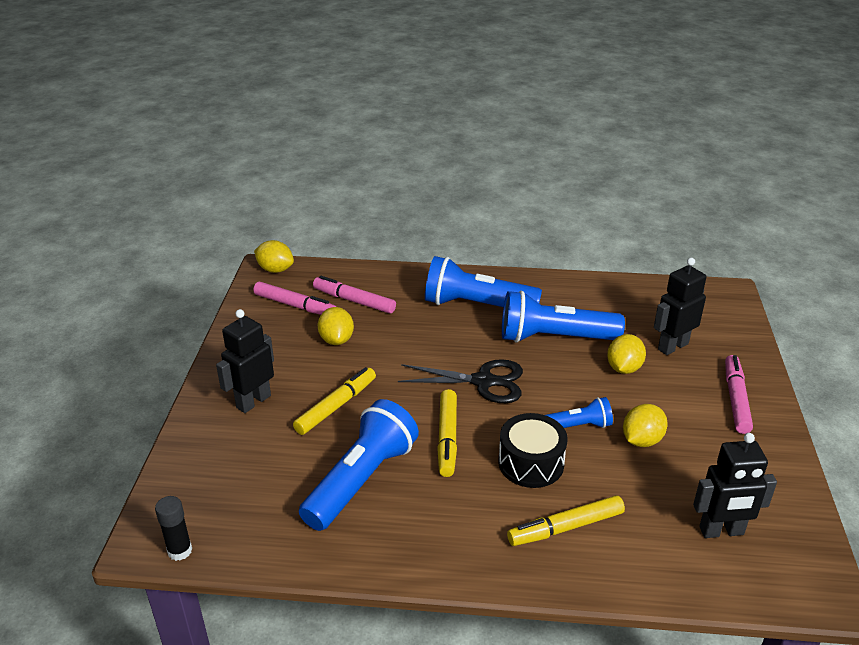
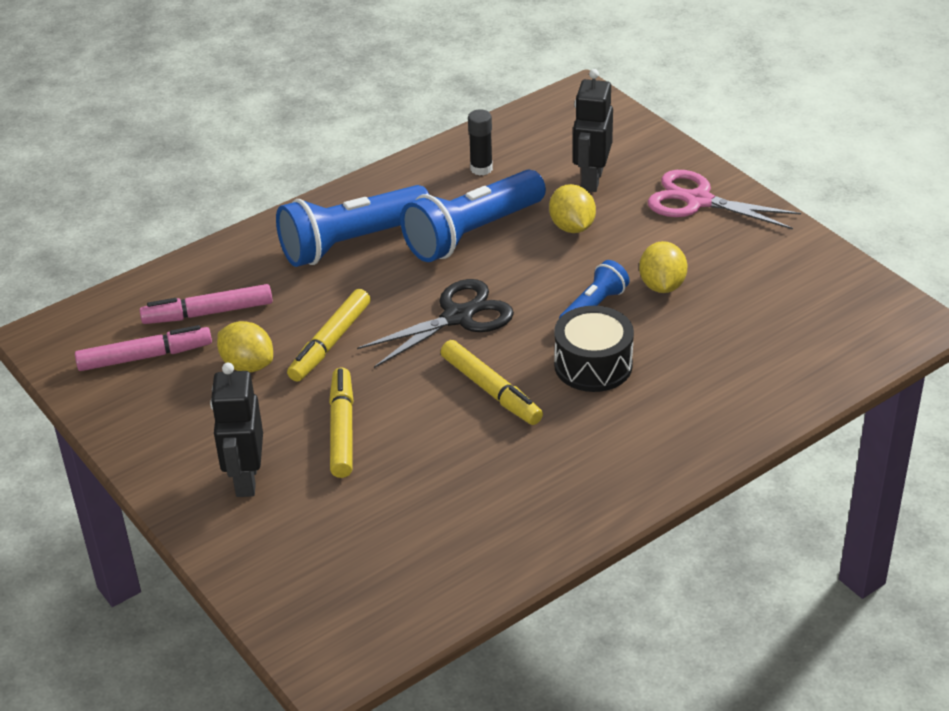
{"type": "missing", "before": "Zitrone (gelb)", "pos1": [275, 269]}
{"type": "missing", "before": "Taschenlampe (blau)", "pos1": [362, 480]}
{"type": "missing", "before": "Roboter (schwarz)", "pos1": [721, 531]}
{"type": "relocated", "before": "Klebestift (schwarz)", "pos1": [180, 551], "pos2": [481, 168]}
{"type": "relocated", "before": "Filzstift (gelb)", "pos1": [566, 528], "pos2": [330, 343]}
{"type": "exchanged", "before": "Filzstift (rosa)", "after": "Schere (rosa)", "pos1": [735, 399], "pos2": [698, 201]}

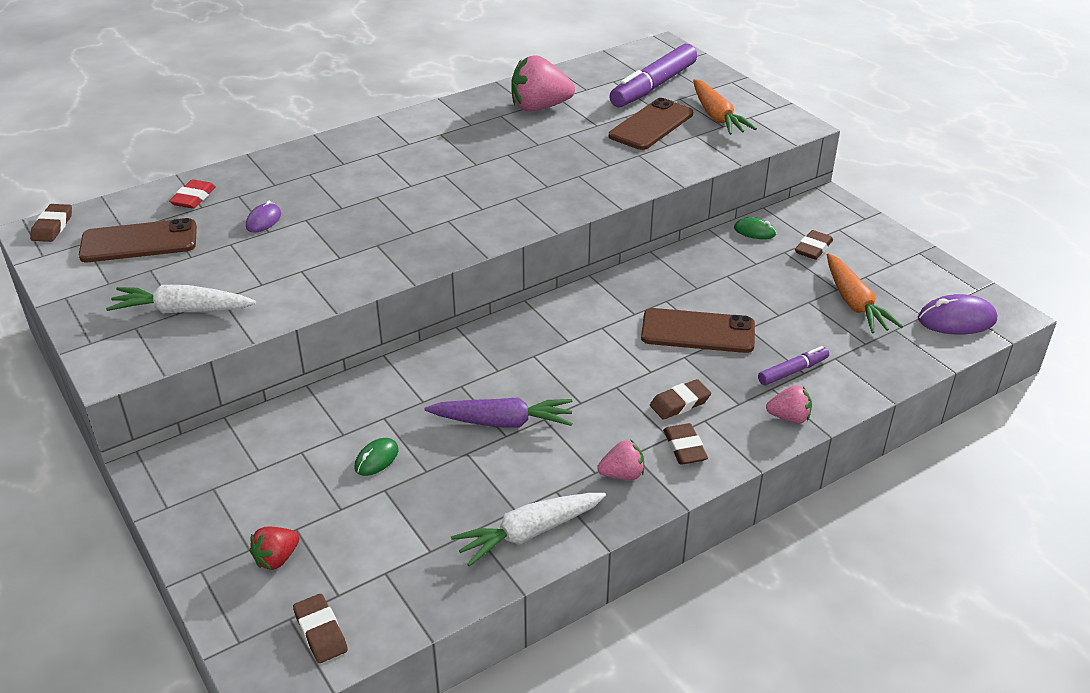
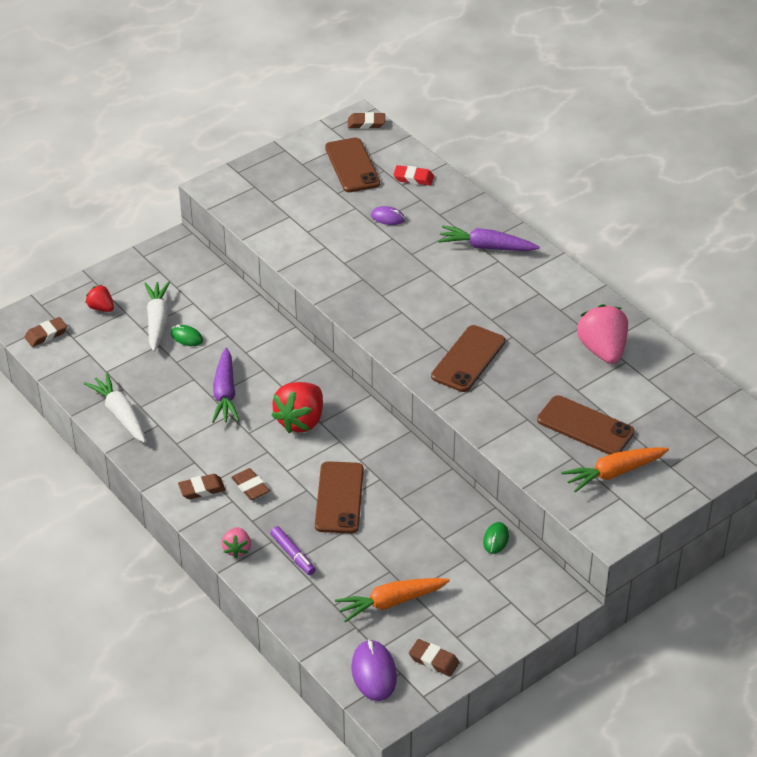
{"type": "missing", "before": "Erdbeere (rosa)", "pos1": [622, 474]}
{"type": "missing", "before": "Filzstift (lila)", "pos1": [653, 86]}
{"type": "appeared", "after": "Erdbeere (rot)", "pos2": [300, 421]}
{"type": "appeared", "after": "Handy (braun)", "pos2": [468, 359]}
{"type": "appeared", "after": "Karotte (lila)", "pos2": [487, 247]}
{"type": "relocated", "before": "Karotte (weiß)", "pos1": [183, 310], "pos2": [157, 321]}
{"type": "relocated", "before": "Radiergummi (braun)", "pos1": [813, 248], "pos2": [434, 660]}

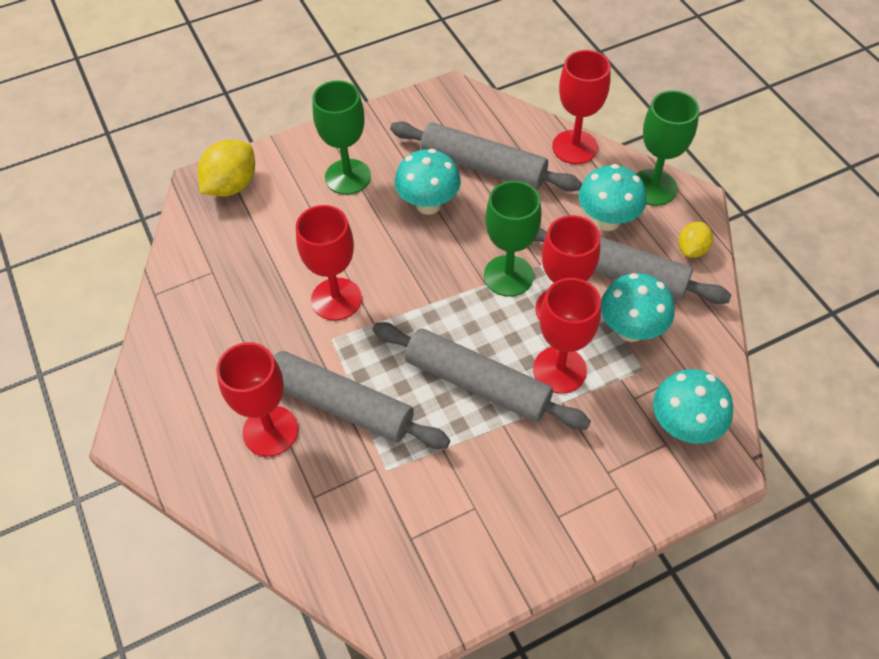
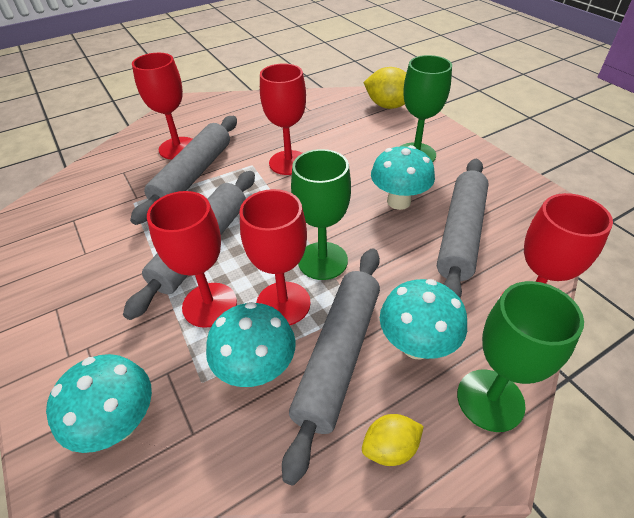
{"type": "spun", "before": "Zitrone (gelb)", "pos1": [692, 249], "pos2": [390, 448], "turn": -45}

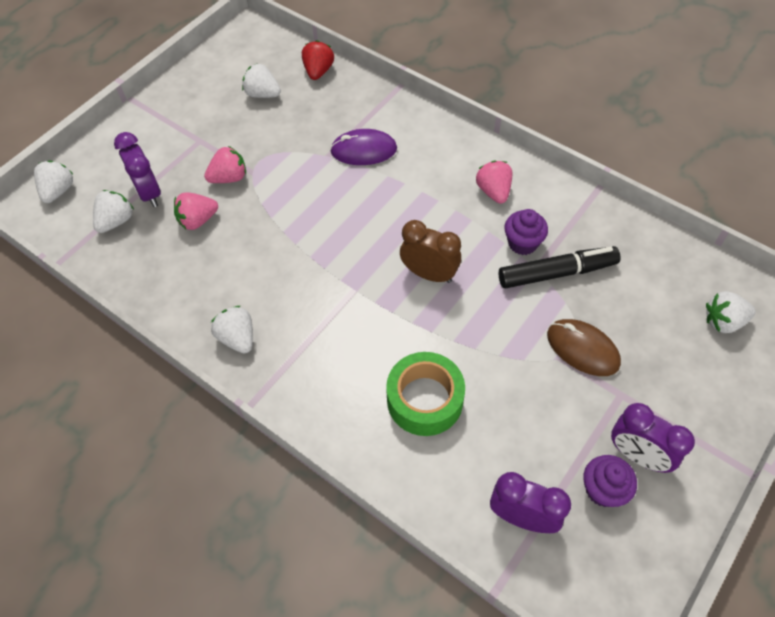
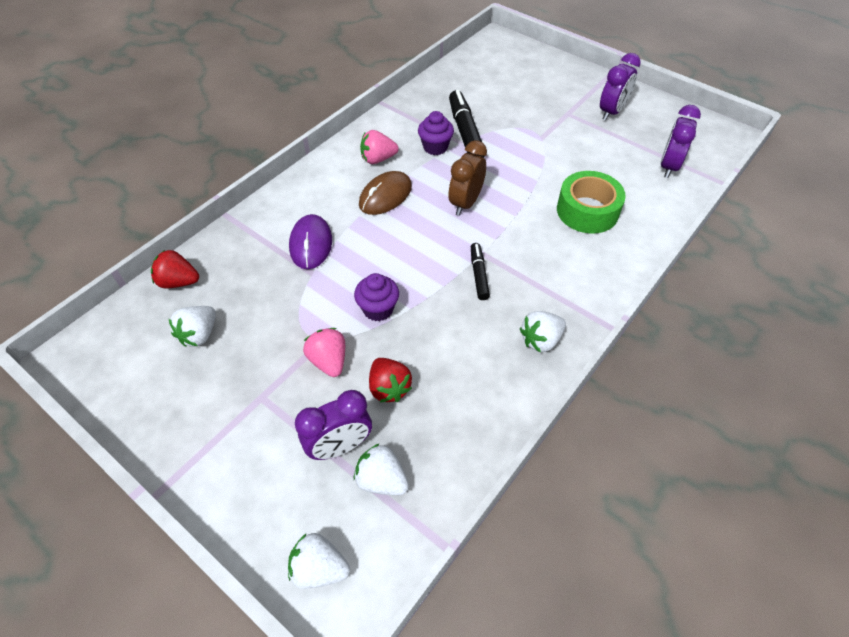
{"type": "missing", "before": "Erdbeere (weiß)", "pos1": [723, 321]}
{"type": "appeared", "after": "Filzstift (schwarz)", "pos2": [478, 275]}
{"type": "relocated", "before": "Computermaus (braun)", "pos1": [582, 349], "pos2": [385, 196]}
{"type": "relocated", "before": "Muffin (lila)", "pos1": [603, 489], "pos2": [378, 309]}
{"type": "colour", "before": "Erdbeere (rosa)", "after": "Erdbeere (rot)", "pos1": [198, 220], "pos2": [389, 388]}

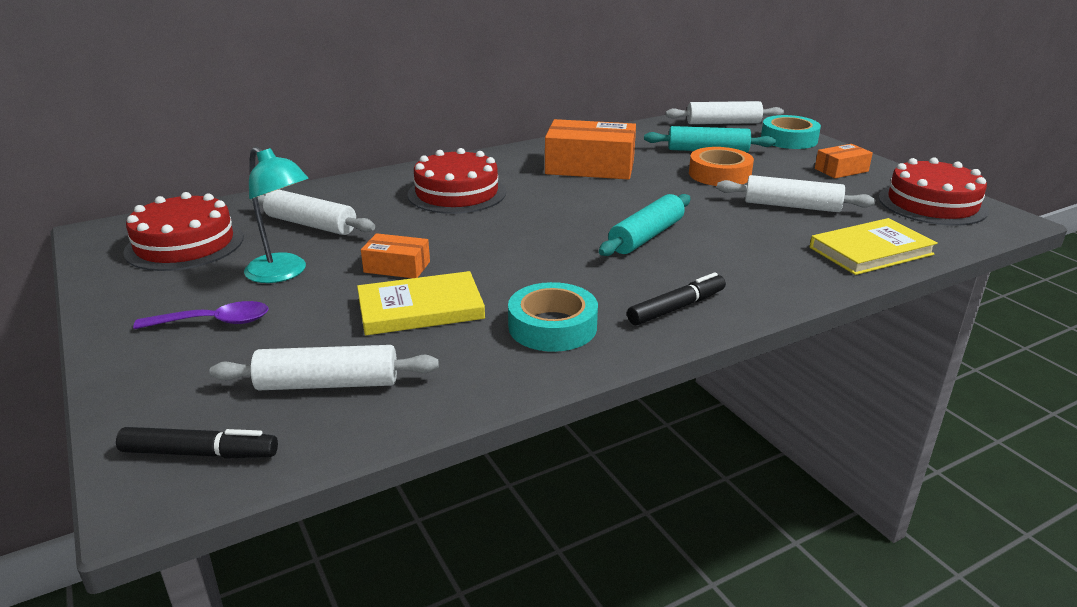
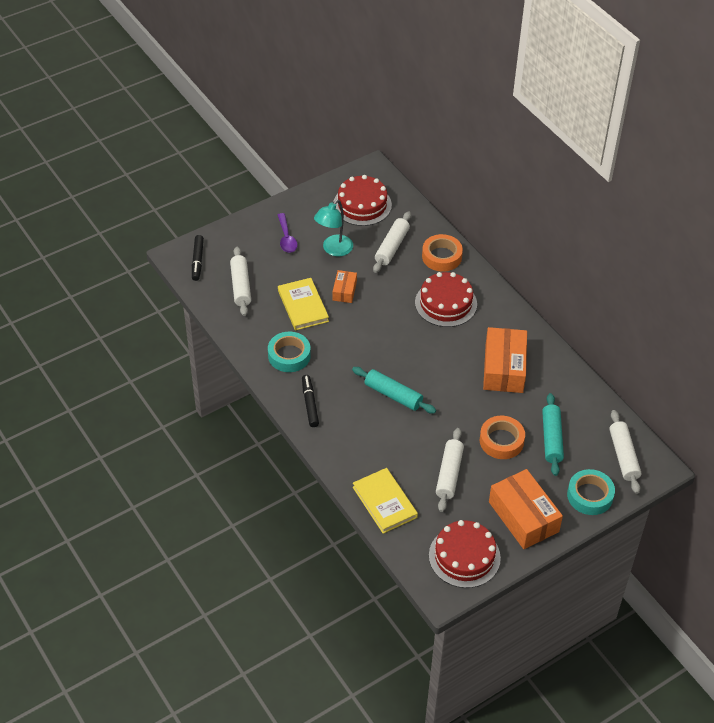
{"type": "appeared", "after": "Klebeband (orange)", "pos2": [441, 256]}
{"type": "spun", "before": "Filzstift (schwarz)", "pos1": [676, 308], "pos2": [310, 404], "turn": -150}
{"type": "size", "before": "Schachtel (orange)", "pos1": [841, 170], "pos2": [523, 517], "scale": 1.92}

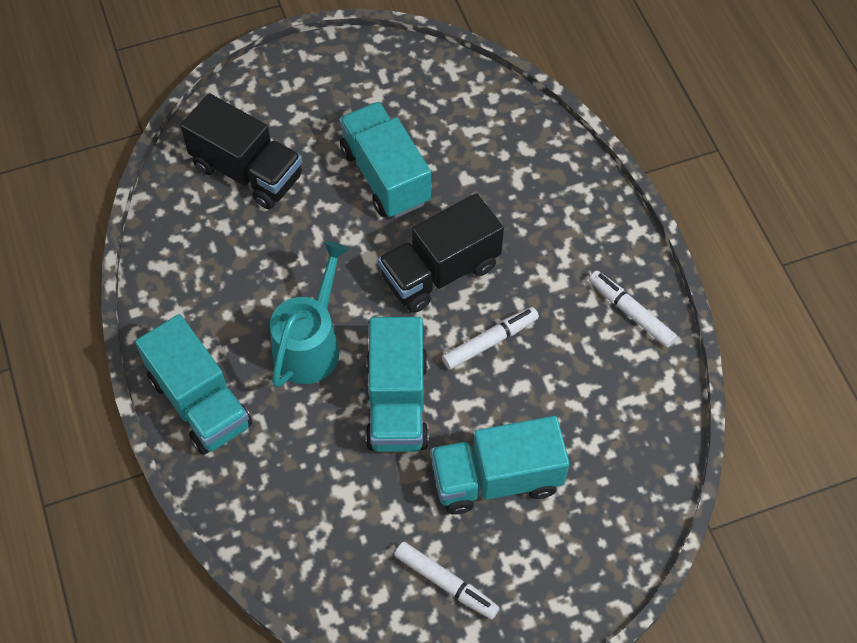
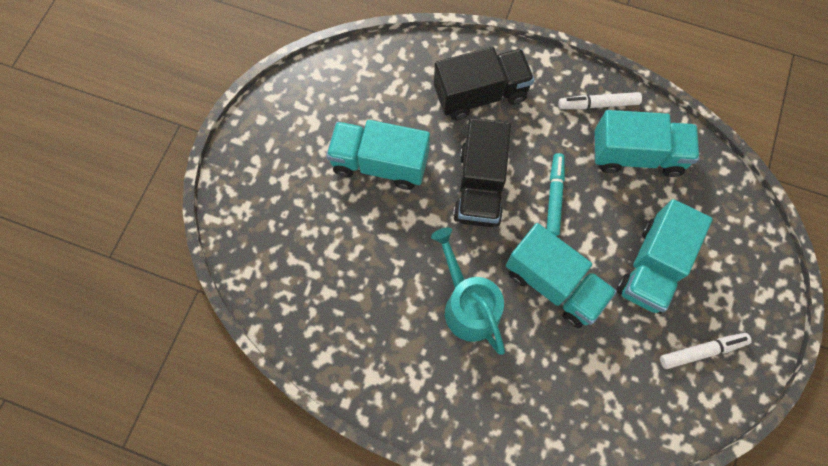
{"type": "relocated", "before": "Lastwagen (türkis)", "pos1": [200, 402], "pos2": [637, 155]}
{"type": "relocated", "before": "Lastwagen (schwarz)", "pos1": [247, 171], "pos2": [480, 94]}
{"type": "colour", "before": "Filzstift (weiß)", "after": "Filzstift (türkis)", "pos1": [490, 341], "pos2": [554, 196]}

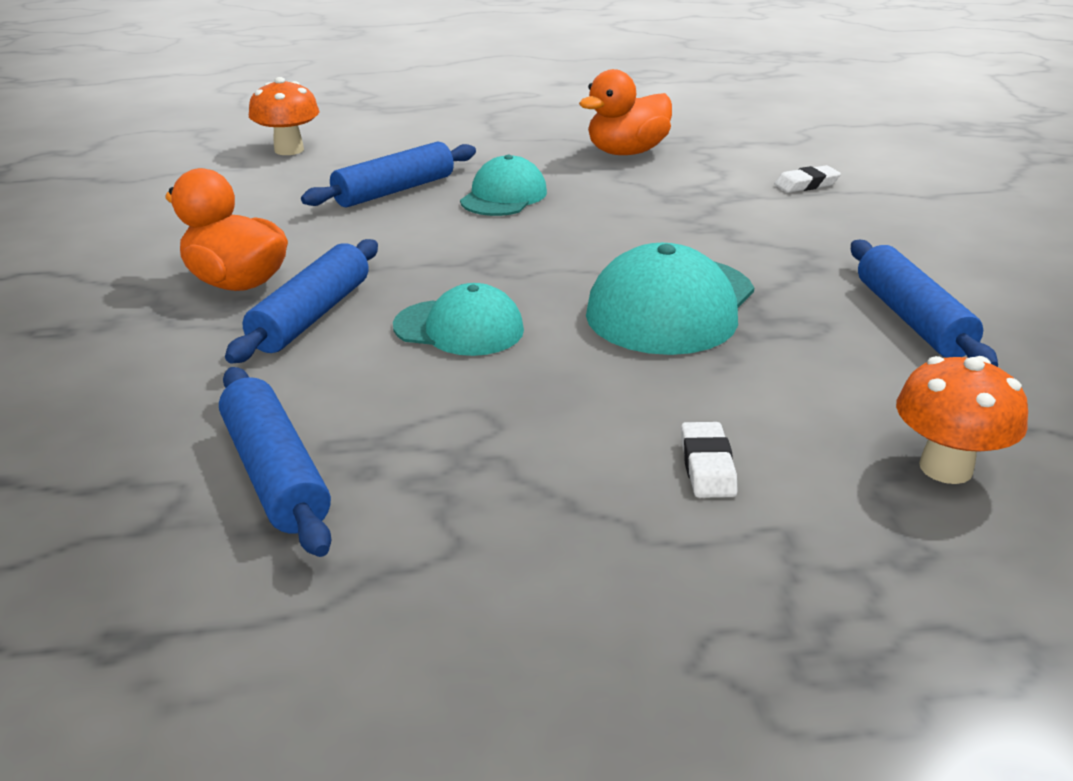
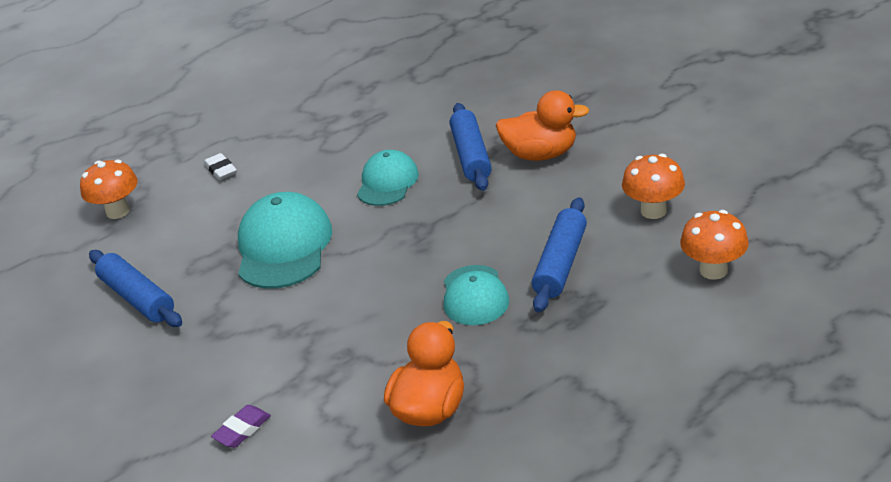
{"type": "missing", "before": "Nudelholz (blau)", "pos1": [275, 474]}
{"type": "appeared", "after": "Pilz (orange)", "pos2": [653, 211]}
{"type": "colour", "before": "Radiergummi (weiß)", "after": "Radiergummi (lila)", "pos1": [806, 184], "pos2": [242, 430]}
{"type": "spun", "before": "Kappe (türkis)", "pos1": [459, 328], "pos2": [387, 182], "turn": 120}

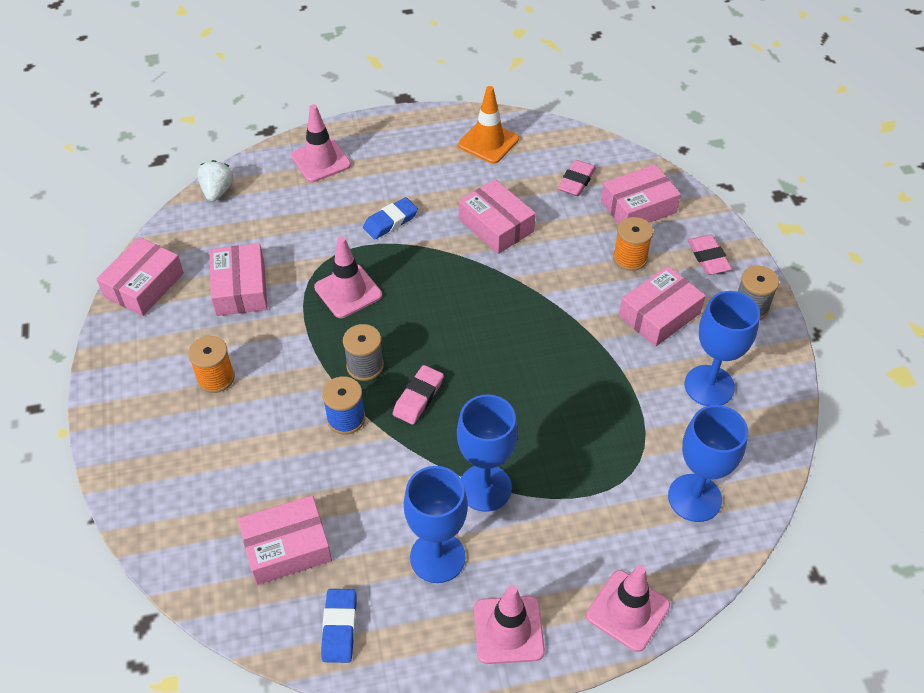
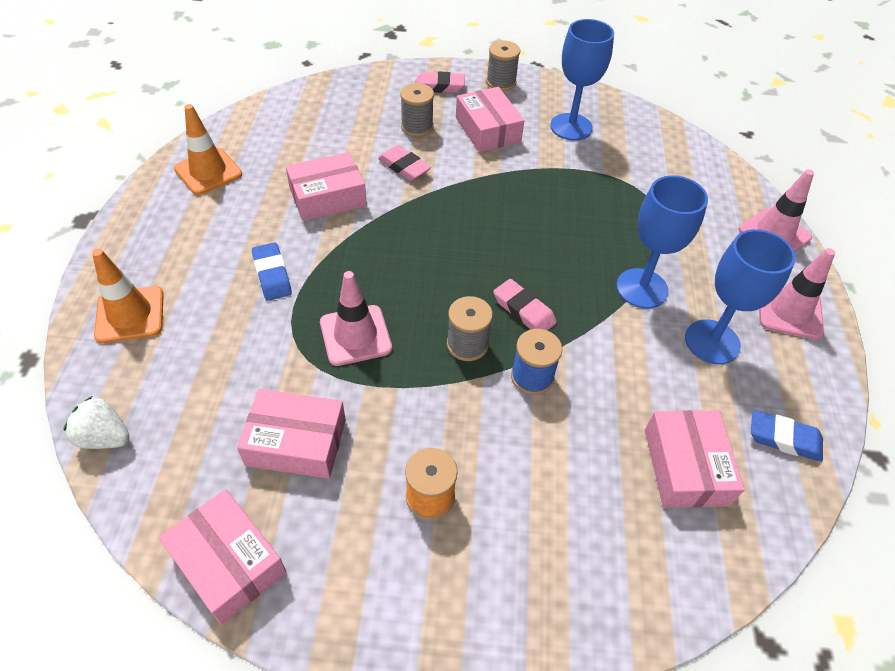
{"type": "missing", "before": "Schachtel (rosa)", "pos1": [638, 207]}
{"type": "missing", "before": "Kelch (blau)", "pos1": [694, 498]}
{"type": "relocated", "before": "Radiergummi (rosa)", "pos1": [576, 181], "pos2": [404, 167]}
{"type": "colour", "before": "Leitkegel (rosa)", "after": "Leitkegel (orange)", "pos1": [321, 160], "pos2": [130, 315]}
{"type": "colour", "before": "Garnrolle (orange)", "after": "Garnrolle (grau)", "pos1": [630, 258], "pos2": [417, 127]}

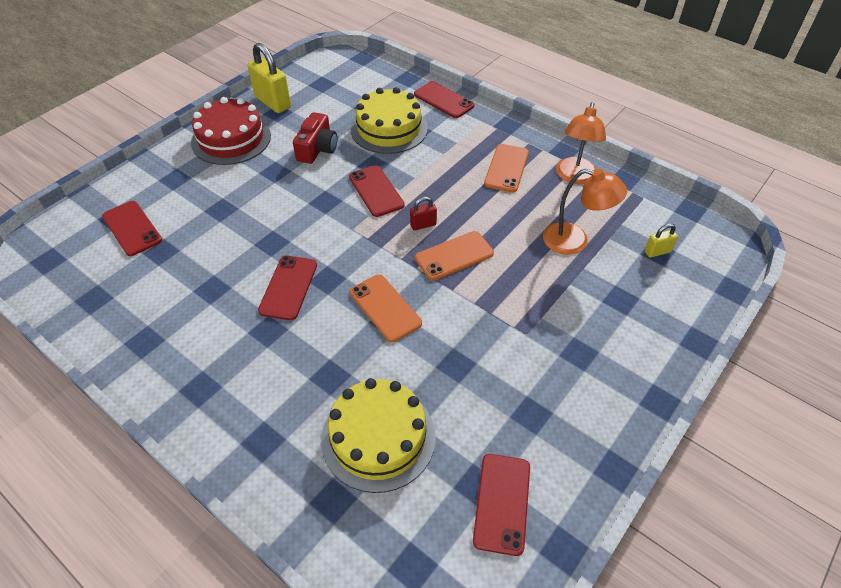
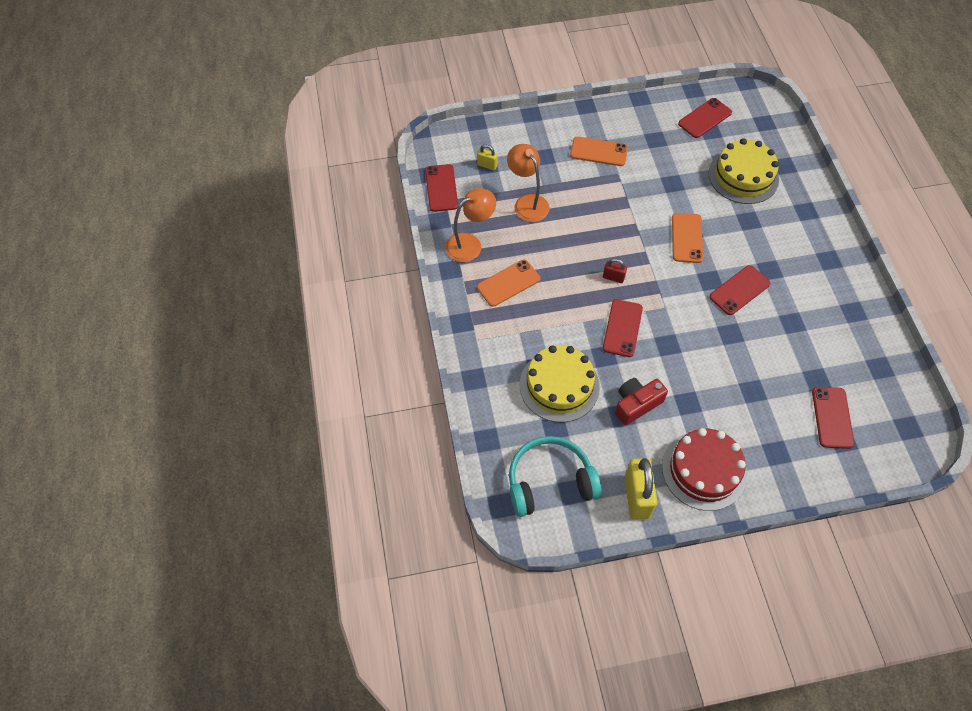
{"type": "appeared", "after": "Kopfhörer (türkis)", "pos2": [549, 482]}
{"type": "relocated", "before": "Handy (rot)", "pos1": [443, 100], "pos2": [441, 188]}
{"type": "relocated", "before": "Handy (orange)", "pos1": [454, 256], "pos2": [599, 152]}

